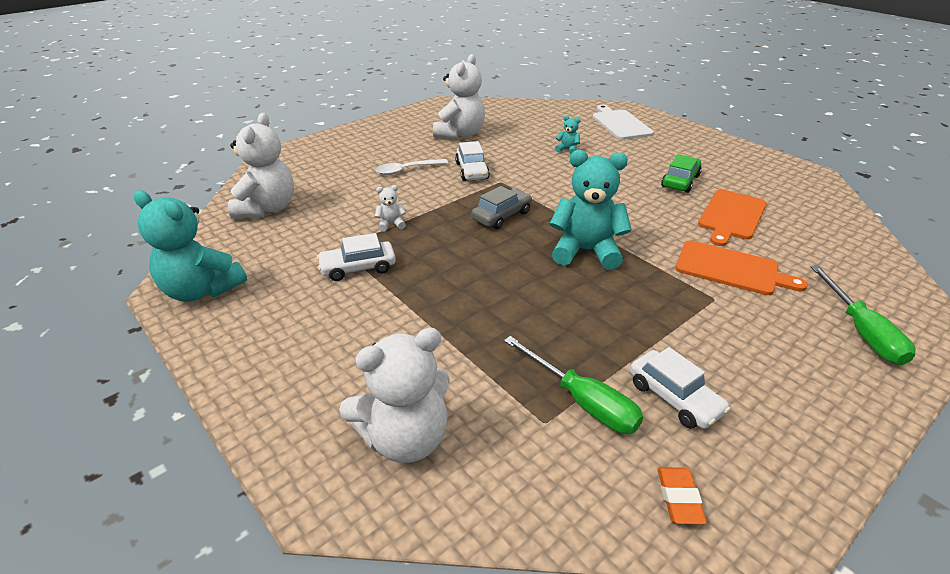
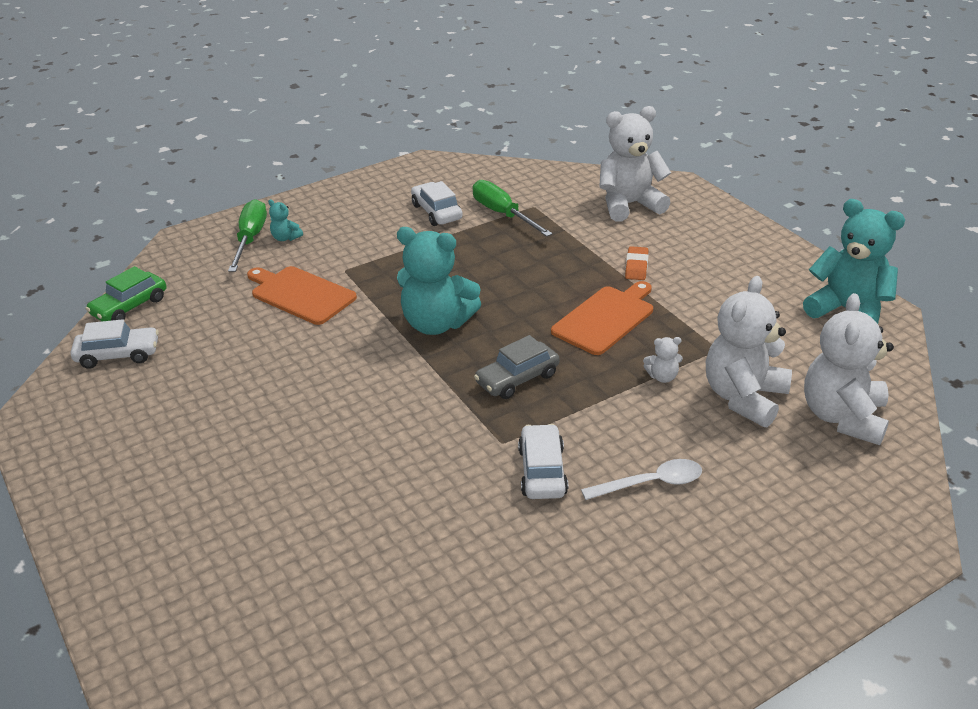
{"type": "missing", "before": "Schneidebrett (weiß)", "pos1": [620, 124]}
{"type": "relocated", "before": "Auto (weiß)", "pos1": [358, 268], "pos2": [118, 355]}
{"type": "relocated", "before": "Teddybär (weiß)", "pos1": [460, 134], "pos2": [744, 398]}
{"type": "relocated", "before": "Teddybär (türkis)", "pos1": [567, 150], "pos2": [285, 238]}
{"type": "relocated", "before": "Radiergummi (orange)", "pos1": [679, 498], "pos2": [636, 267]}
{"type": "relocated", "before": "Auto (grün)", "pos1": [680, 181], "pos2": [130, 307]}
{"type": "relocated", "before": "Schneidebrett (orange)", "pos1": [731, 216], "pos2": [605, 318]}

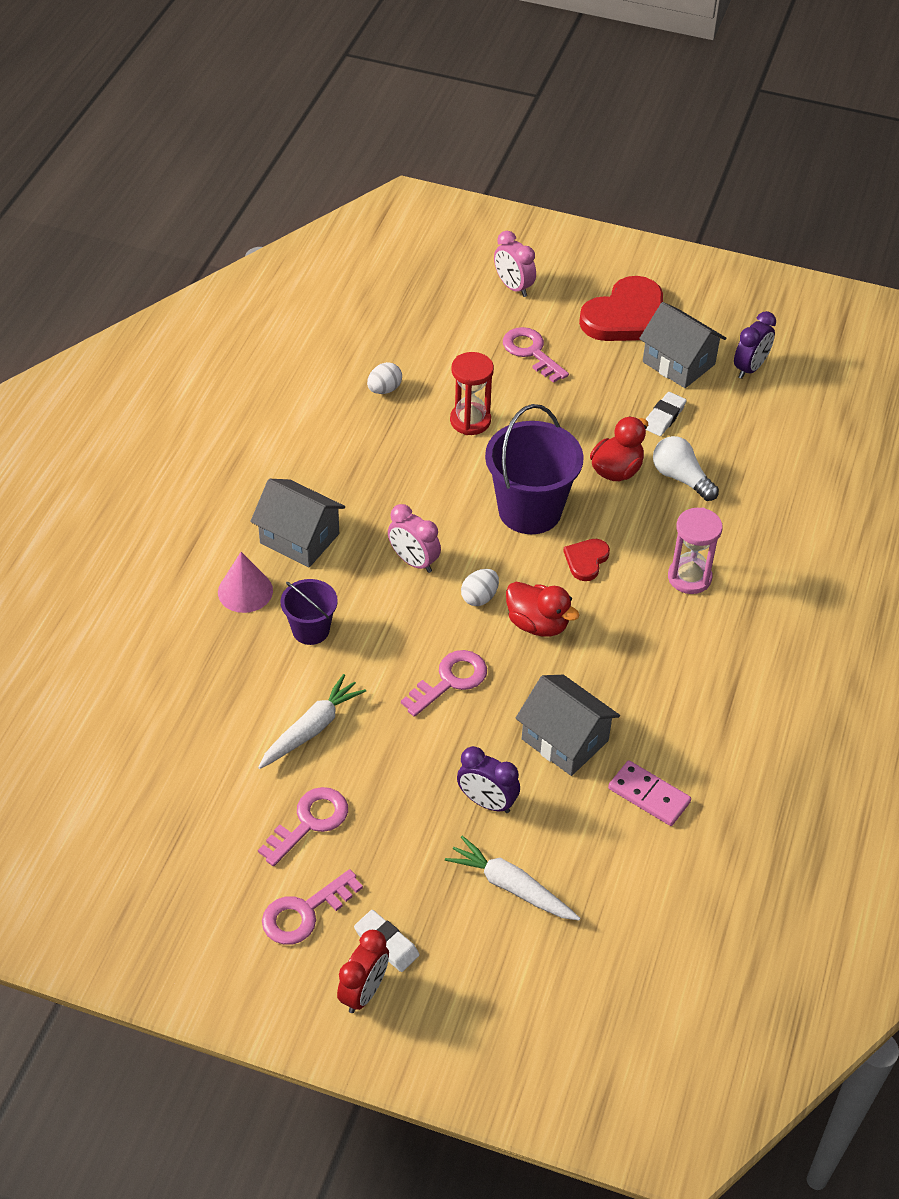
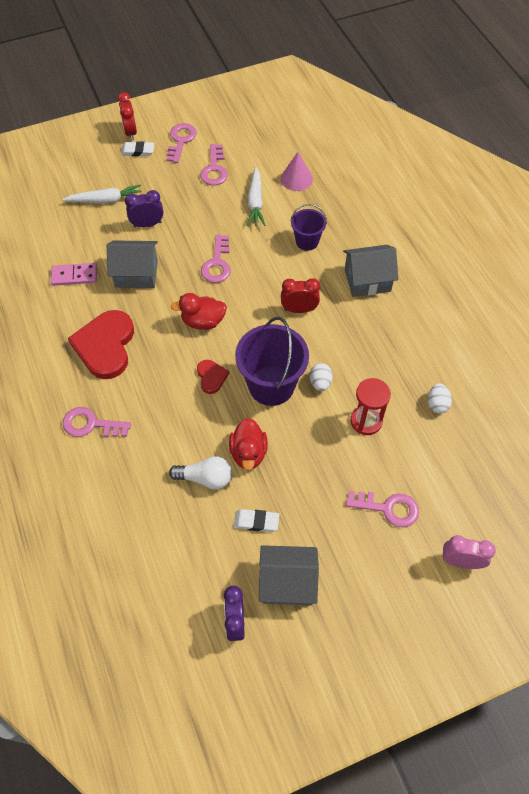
{"type": "missing", "before": "Sanduhr (rosa)", "pos1": [689, 577]}
{"type": "appeared", "after": "Schlüssel (rosa)", "pos2": [91, 424]}
{"type": "relocated", "before": "Kegel (rosa)", "pos1": [245, 591], "pos2": [296, 179]}
{"type": "relocated", "before": "Ei (weiß)", "pos1": [479, 597], "pos2": [320, 383]}
{"type": "relocated", "before": "Herz (rot)", "pos1": [626, 316], "pos2": [105, 346]}
{"type": "colour", "before": "Wecker (rosa)", "after": "Wecker (rot)", "pos1": [413, 561], "pos2": [299, 309]}
{"type": "spun", "before": "Radiergummi (weiß)", "pos1": [664, 417], "pos2": [256, 521], "turn": -75}

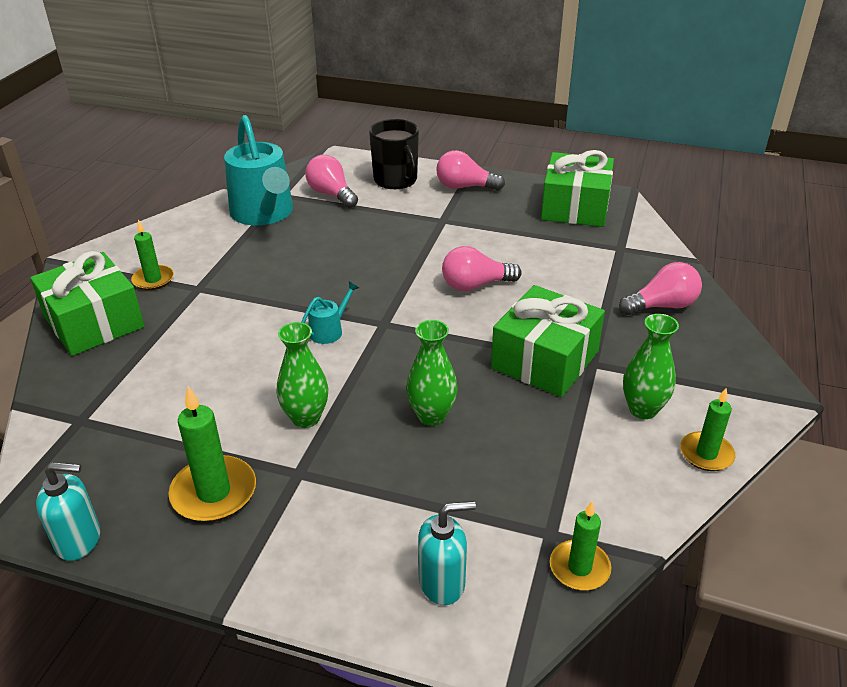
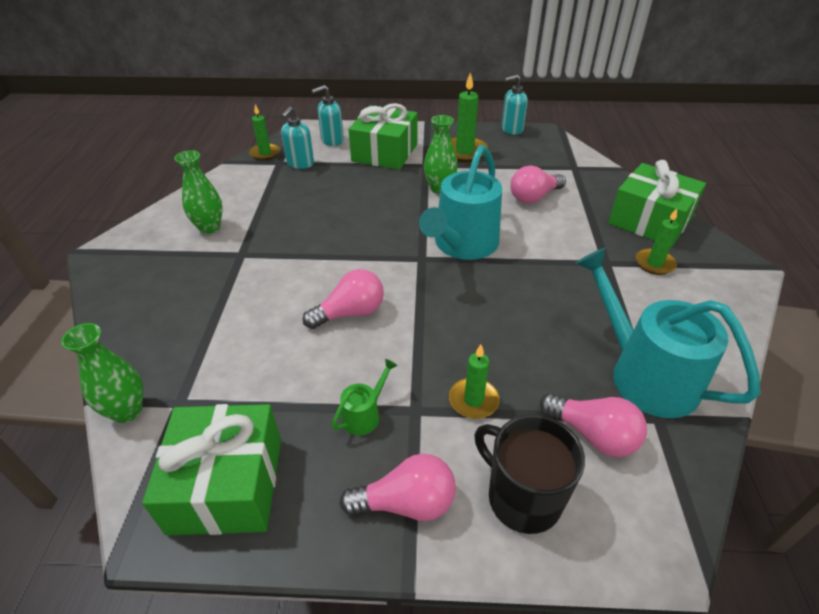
{"type": "appeared", "after": "Seifenspender (türkis)", "pos2": [300, 164]}
{"type": "appeared", "after": "Gießkanne (grün)", "pos2": [364, 415]}
{"type": "relocated", "before": "Vase (grün)", "pos1": [431, 416], "pos2": [127, 411]}
{"type": "relocated", "before": "Geschenk (grün)", "pos1": [545, 360], "pos2": [384, 152]}
{"type": "relocated", "before": "Glühbirne (rosa)", "pos1": [662, 306], "pos2": [534, 197]}
{"type": "relocated", "before": "Kerze (grün)", "pos1": [706, 454], "pos2": [473, 400]}
{"type": "size", "before": "Gießkanne (türkis)", "pos1": [329, 331], "pos2": [463, 245], "scale": 2.34}

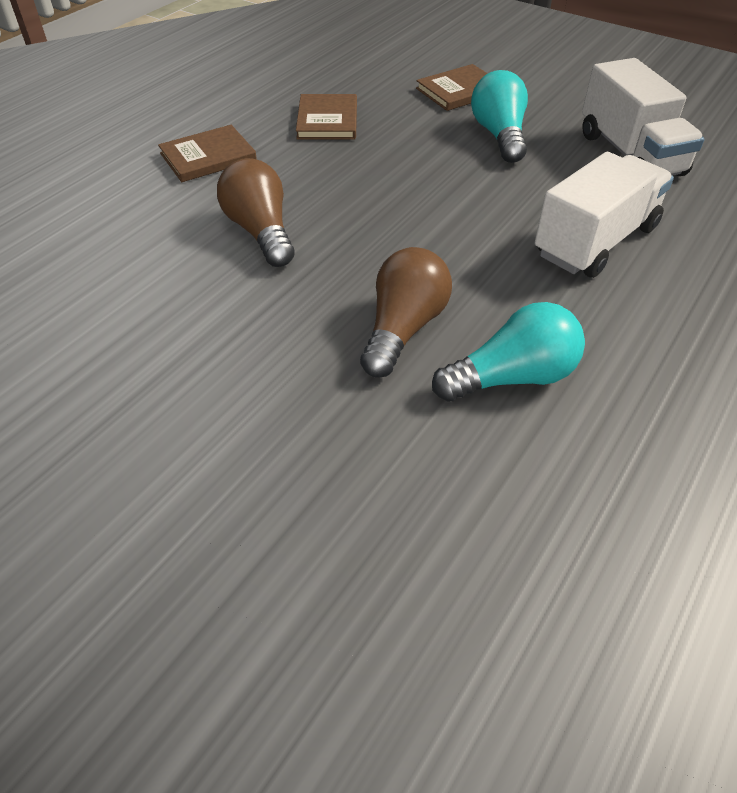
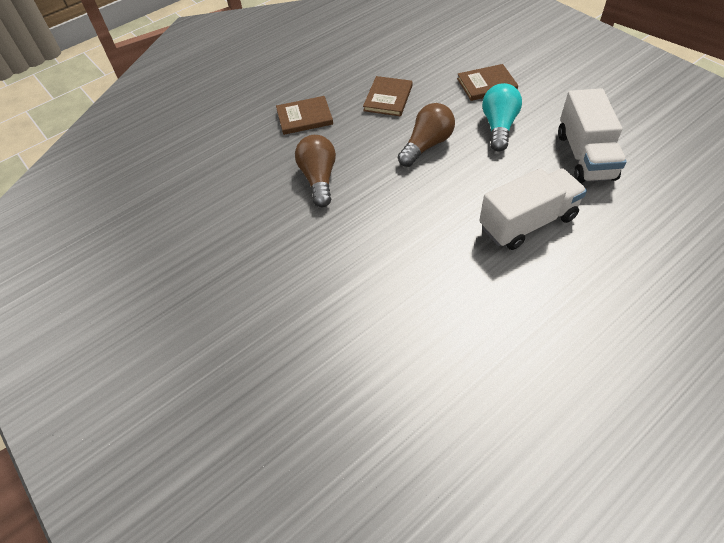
{"type": "missing", "before": "Glühbirne (türkis)", "pos1": [512, 377]}
{"type": "relocated", "before": "Glühbirne (braun)", "pos1": [403, 328], "pos2": [426, 145]}

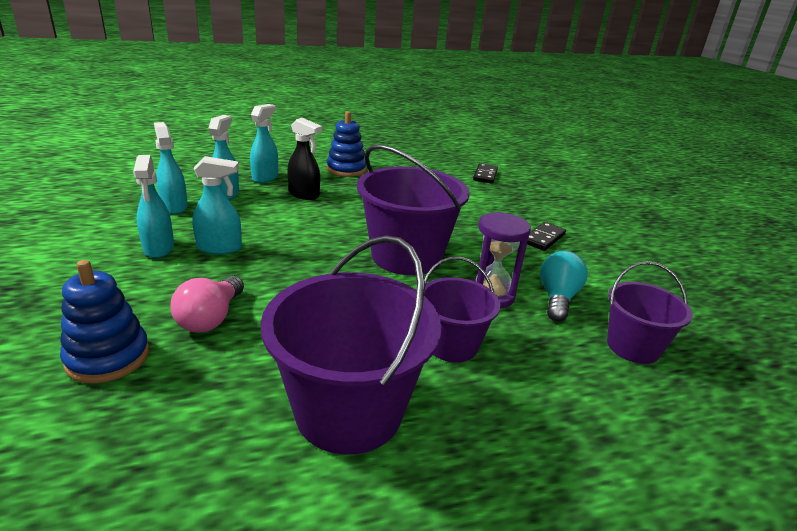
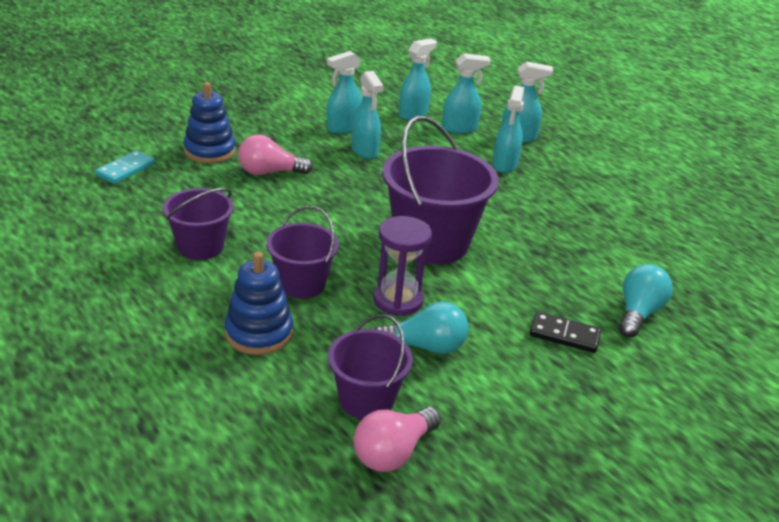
{"type": "missing", "before": "Dominostein (schwarz)", "pos1": [485, 175]}
{"type": "appeared", "after": "Dominostein (türkis)", "pos2": [125, 170]}
{"type": "appeared", "after": "Glühbirne (rosa)", "pos2": [393, 452]}
{"type": "appeared", "after": "Glühbirne (türkis)", "pos2": [638, 313]}
{"type": "relocated", "before": "Stapelspielzeug (blau)", "pos1": [346, 169], "pos2": [259, 333]}
{"type": "colour", "before": "Sprühflasche (schwarz)", "after": "Sprühflasche (türkis)", "pos1": [304, 194], "pos2": [504, 165]}
{"type": "size", "before": "Eimer (lila)", "pos1": [349, 411], "pos2": [200, 246], "scale": 0.58}

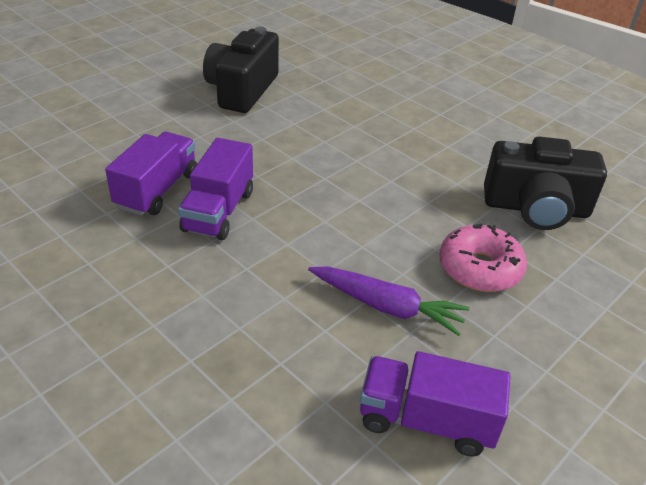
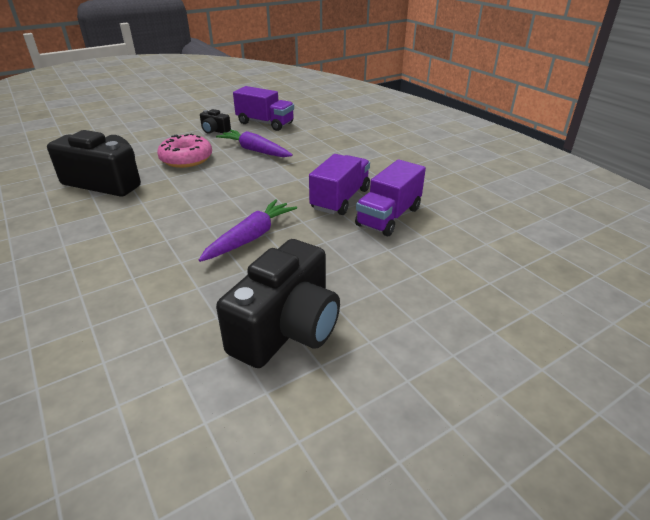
{"type": "appeared", "after": "Karotte (lila)", "pos2": [251, 237]}
{"type": "appeared", "after": "Kamera (schwarz)", "pos2": [214, 131]}

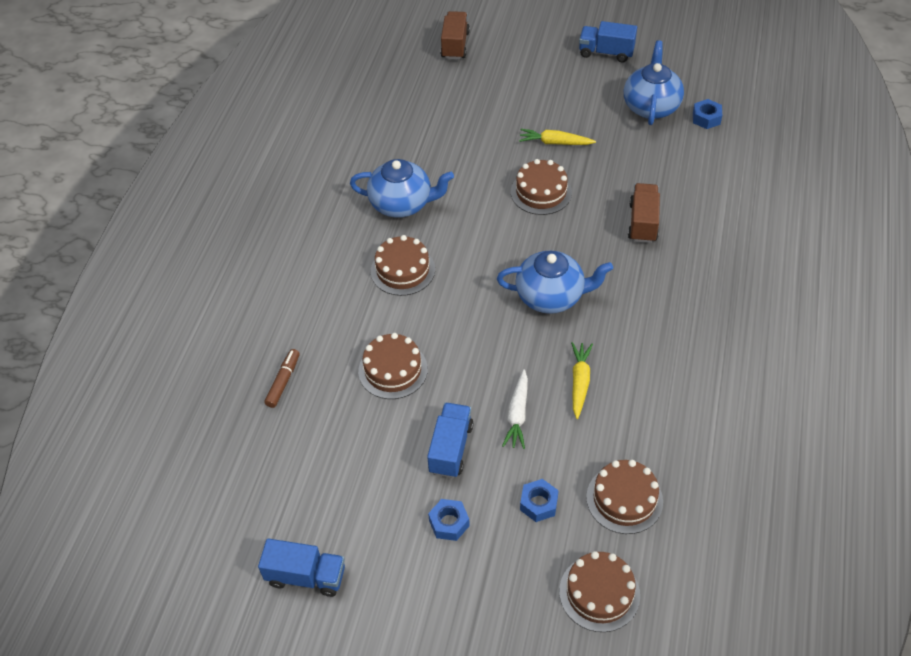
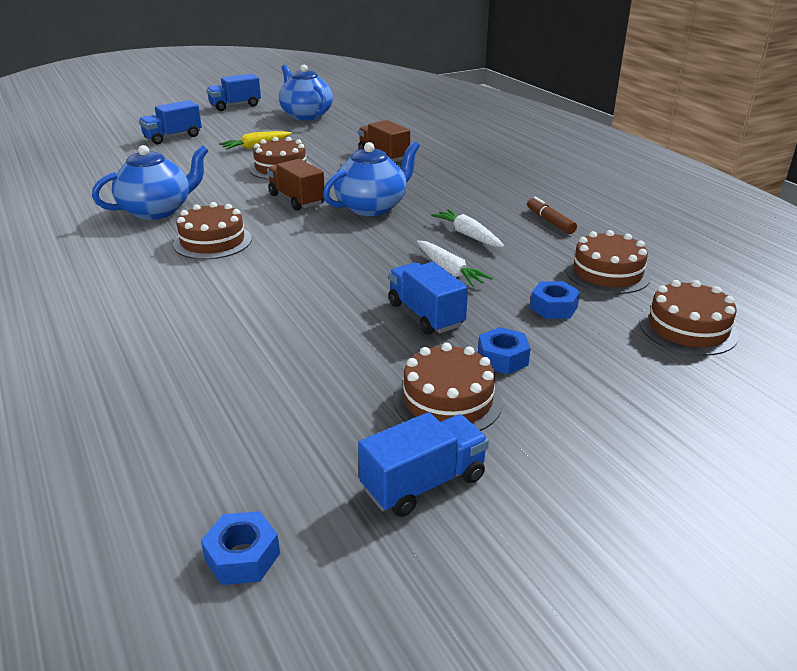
{"type": "appeared", "after": "Lastwagen (blau)", "pos2": [173, 137]}
{"type": "relocated", "before": "Filzstift (braun)", "pos1": [283, 381], "pos2": [550, 222]}
{"type": "relocated", "before": "Kuchen (braun)", "pos1": [393, 370], "pos2": [448, 400]}
{"type": "relocated", "before": "Lastwagen (braun)", "pos1": [455, 45], "pos2": [296, 200]}
{"type": "relocated", "before": "Sechskantmutter (blau)", "pos1": [706, 118], "pos2": [242, 557]}
{"type": "colour", "before": "Karotte (gelb)", "after": "Karotte (weiß)", "pos1": [579, 382], "pos2": [468, 235]}

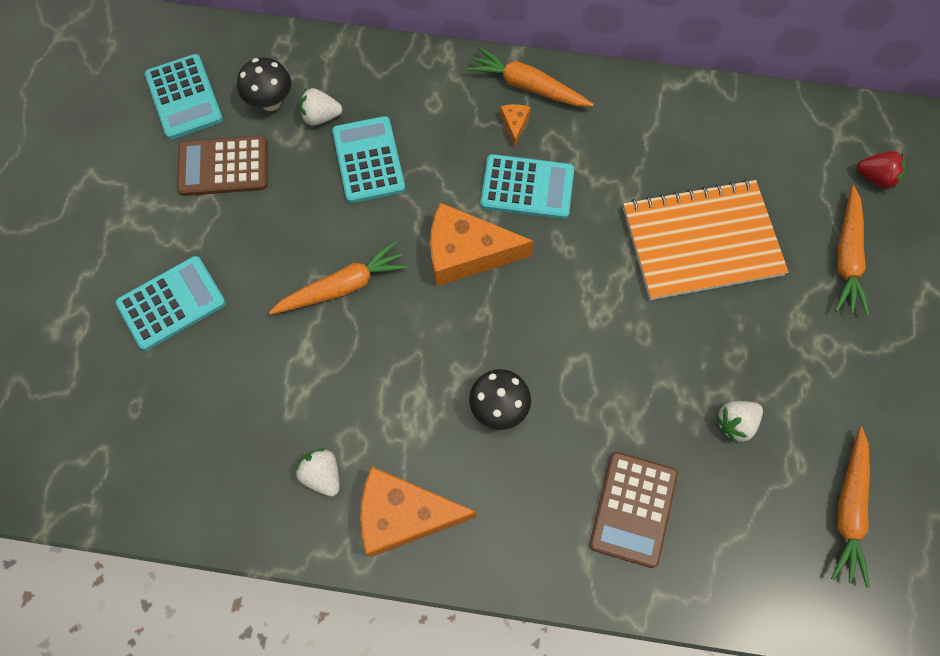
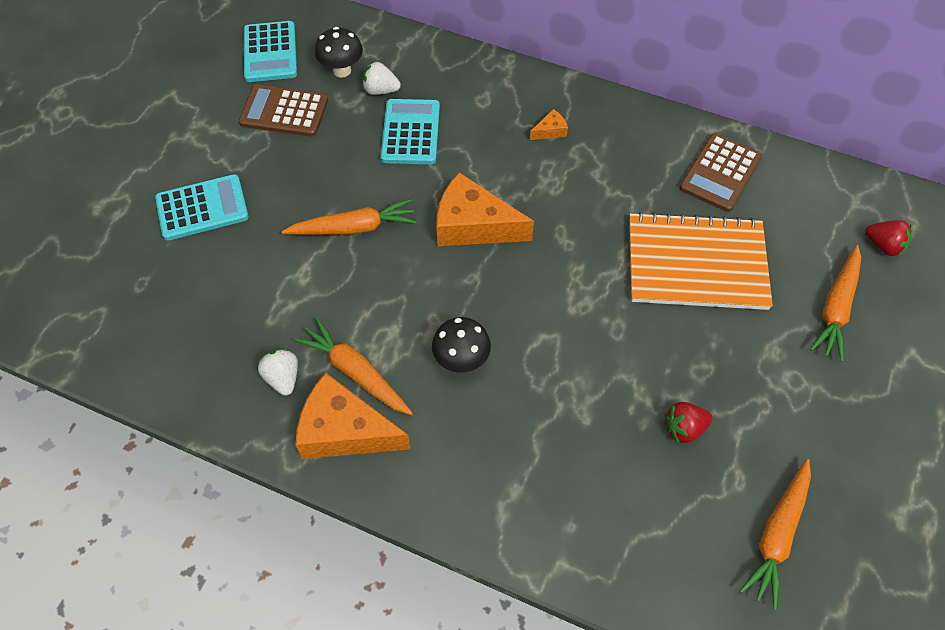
{"type": "missing", "before": "Taschenrechner (türkis)", "pos1": [527, 187]}
{"type": "relocated", "before": "Karotte (orange)", "pos1": [528, 86], "pos2": [356, 372]}
{"type": "relocated", "before": "Taschenrechner (braun)", "pos1": [633, 509], "pos2": [720, 173]}
{"type": "colour", "before": "Erdbeere (weiß)", "after": "Erdbeere (rot)", "pos1": [735, 423], "pos2": [684, 428]}
{"type": "spun", "before": "Käse (orange)", "pos1": [514, 124], "pos2": [550, 131], "turn": 45}

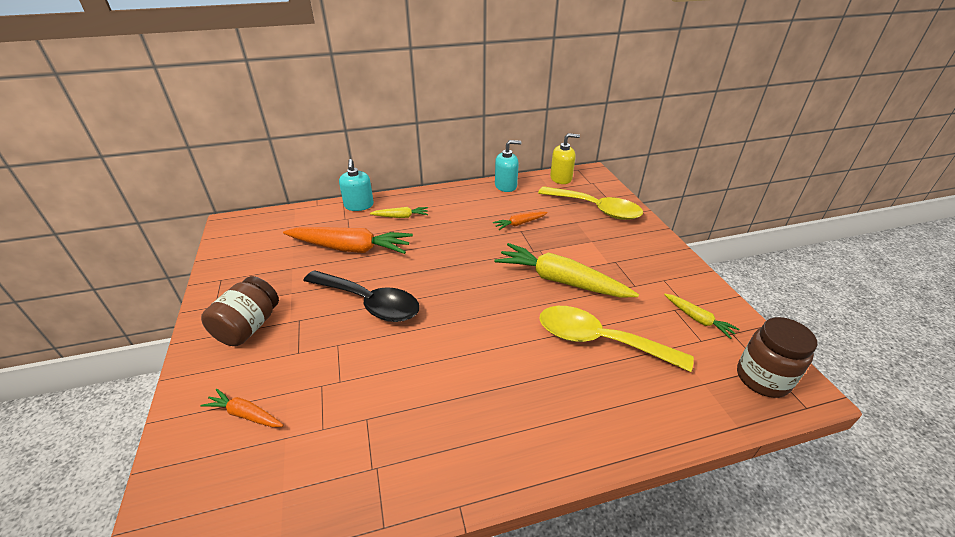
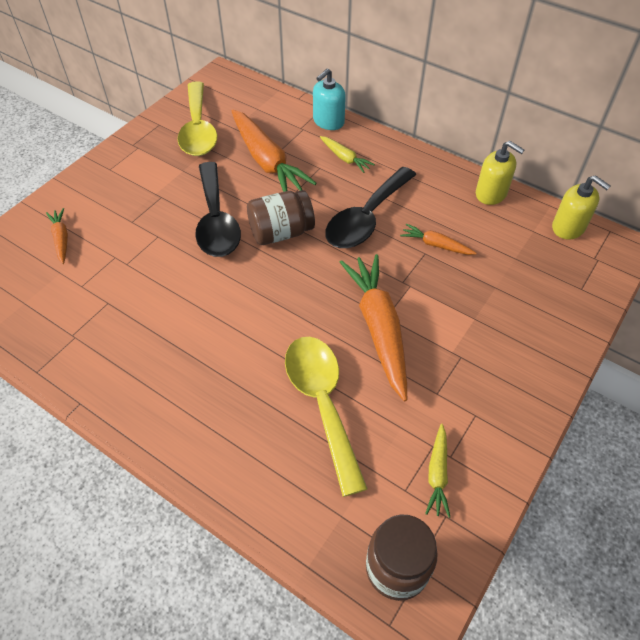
{"type": "appeared", "after": "Löffel (schwarz)", "pos2": [366, 218]}
{"type": "relocated", "before": "Einmachglas (braun)", "pos1": [248, 327], "pos2": [281, 232]}
{"type": "relocated", "before": "Löffel (gelb)", "pos1": [596, 209], "pos2": [198, 129]}
{"type": "colour", "before": "Seifenspender (türkis)", "after": "Seifenspender (gelb)", "pos1": [506, 186], "pos2": [491, 193]}
{"type": "colour", "before": "Karotte (gelb)", "after": "Karotte (orange)", "pos1": [560, 280], "pos2": [379, 328]}

